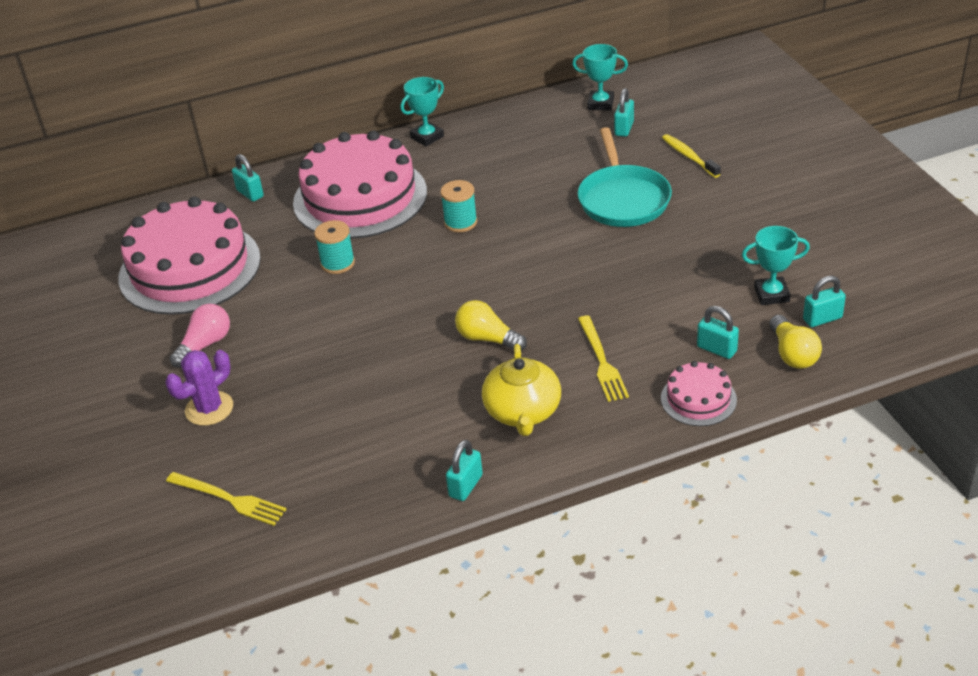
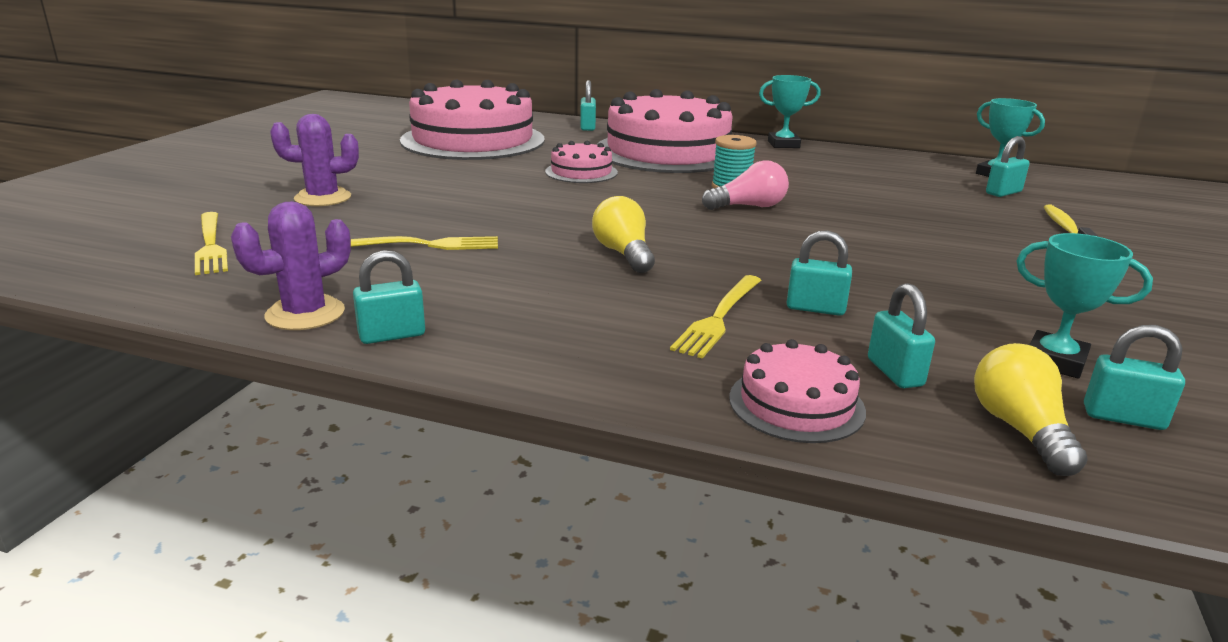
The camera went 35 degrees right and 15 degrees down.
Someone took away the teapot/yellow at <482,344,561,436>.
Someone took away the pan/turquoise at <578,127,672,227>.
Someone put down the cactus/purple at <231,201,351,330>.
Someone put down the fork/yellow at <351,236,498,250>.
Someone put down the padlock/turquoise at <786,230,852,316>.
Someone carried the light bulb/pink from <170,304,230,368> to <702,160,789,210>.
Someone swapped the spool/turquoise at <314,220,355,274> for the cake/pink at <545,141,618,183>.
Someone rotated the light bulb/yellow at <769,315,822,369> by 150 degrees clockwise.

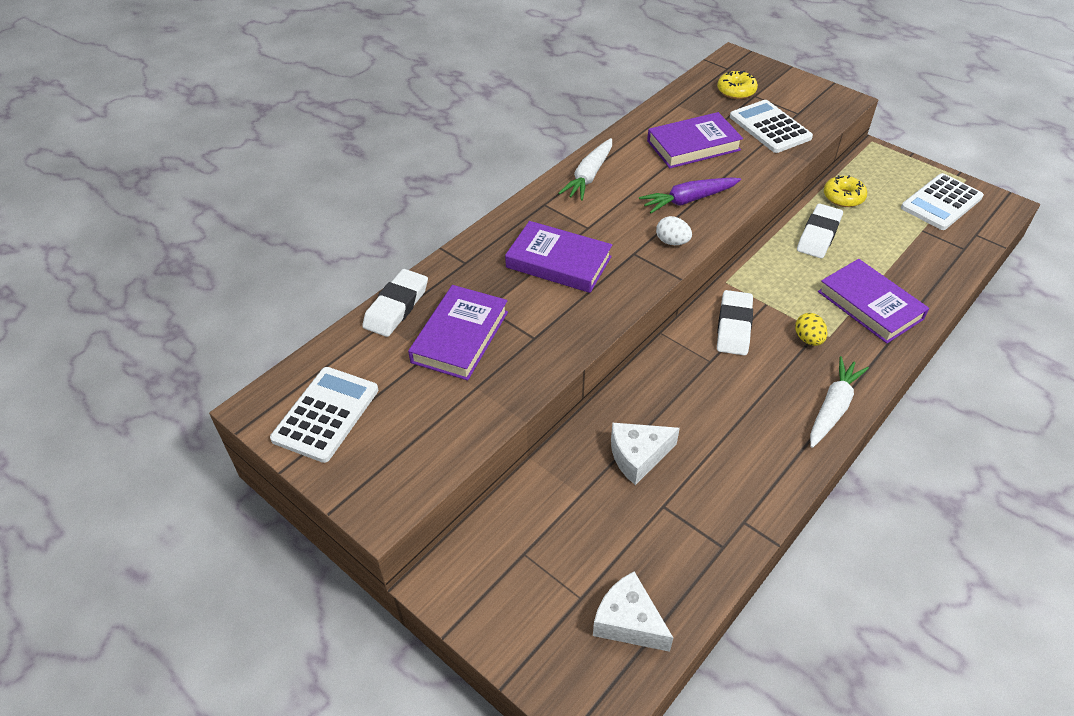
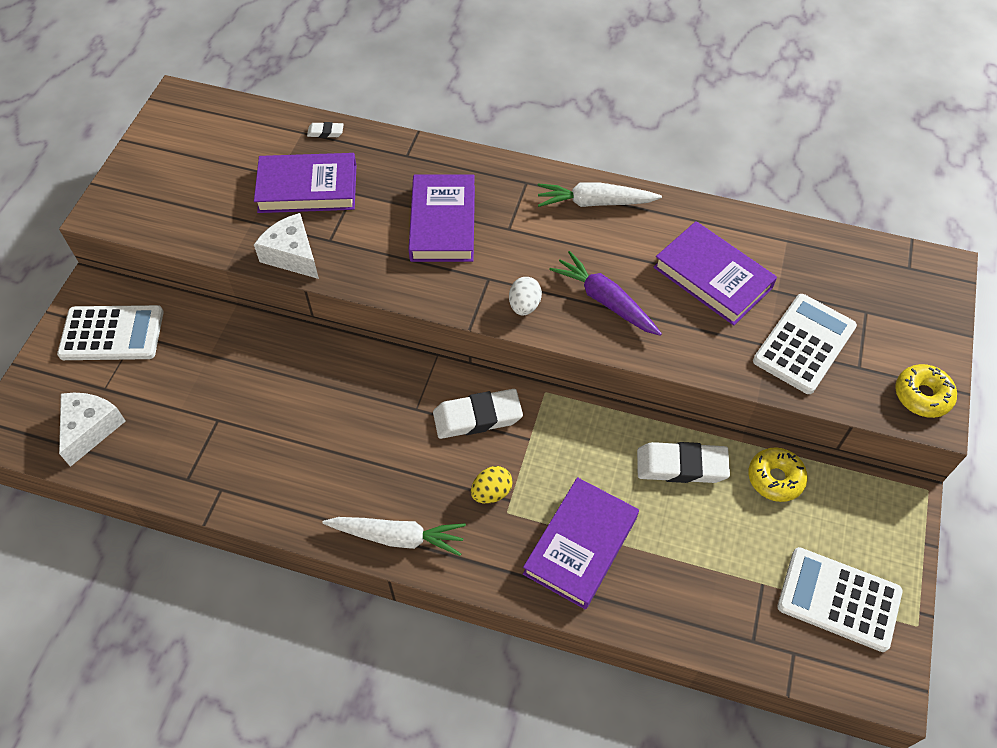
The camera went 65 degrees right and 10 degrees up.
Someone carried the calculator/white from <270,367,378,463> to <57,305,164,360>.
Someone carried the cheese/white from <611,423,680,485> to <254,213,319,279>.
Someone carried the donut/yellow from <717,71,758,99> to <895,364,957,418>.
Someone scaled the eraser/white at <362,269,428,337> by 0.47.

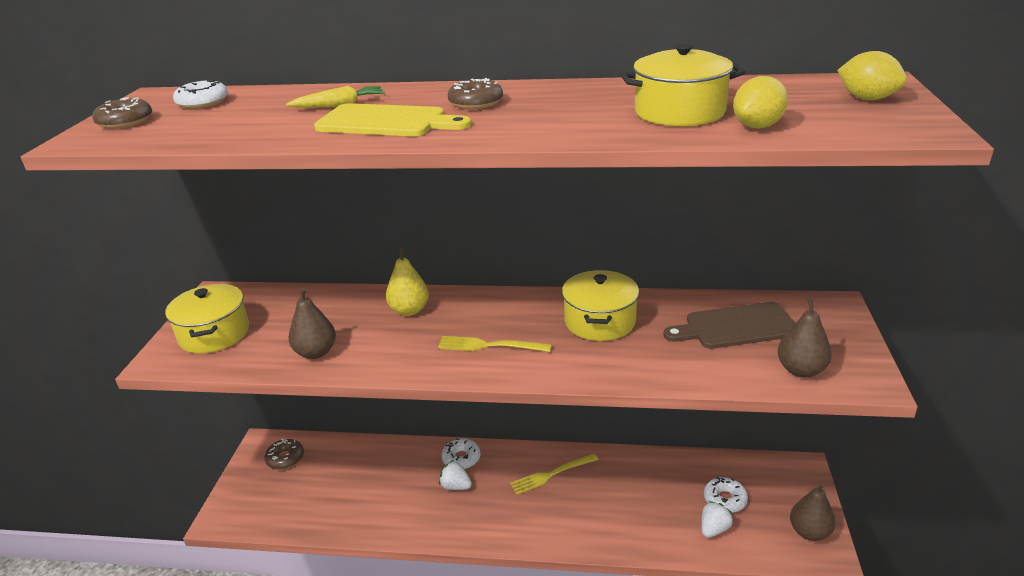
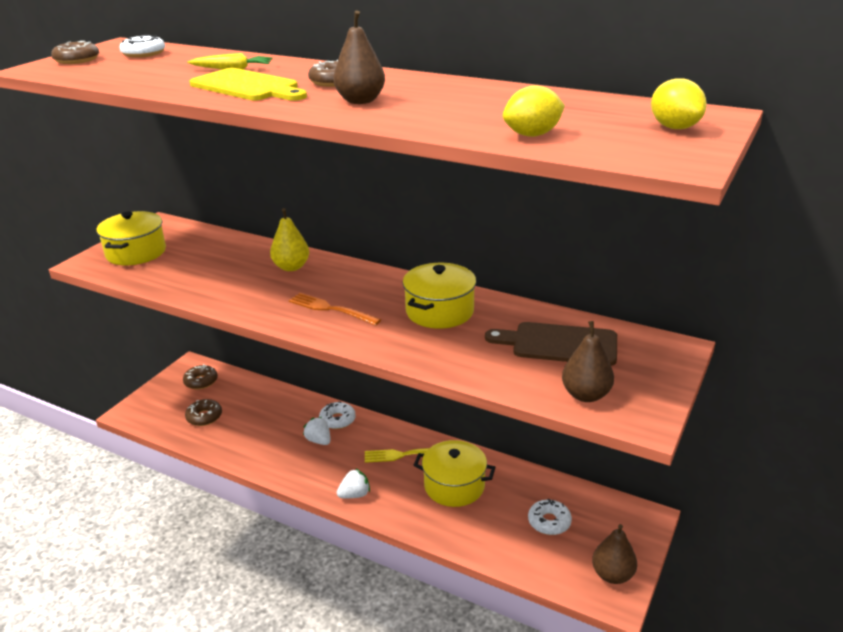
The camera went 20 degrees right and 0 degrees up.
Someone put down the donut/brown at <185,399,222,426>.
Someone carried the pear/brown from <288,288,336,359> to <333,11,385,104>.
Someone carried the pot/yellow from <621,44,745,126> to <414,440,496,507>.
Someone carried the strawberry/white from <701,501,733,538> to <337,468,370,498>.
Someone repainted the fork/yellow at <438,336,552,352>, which became the fork/orange at <289,293,381,326>.

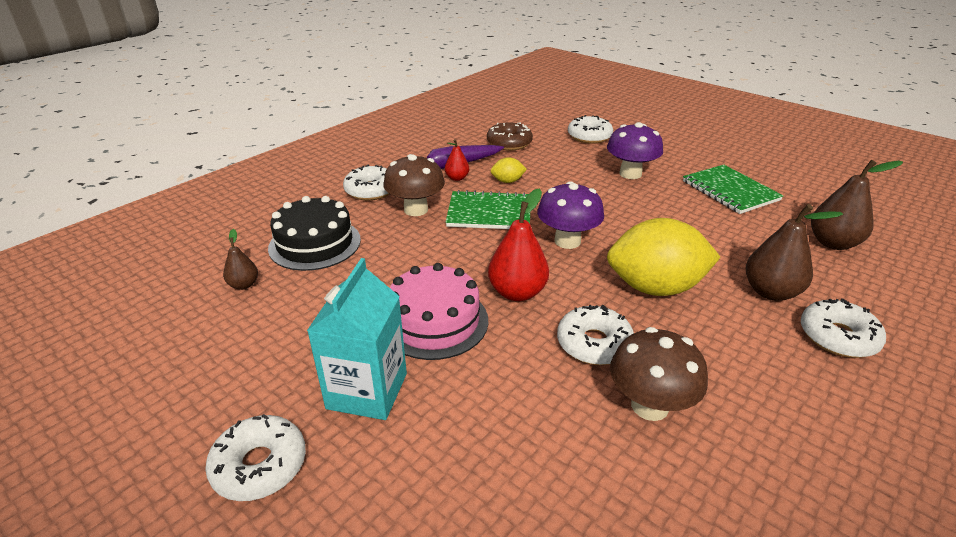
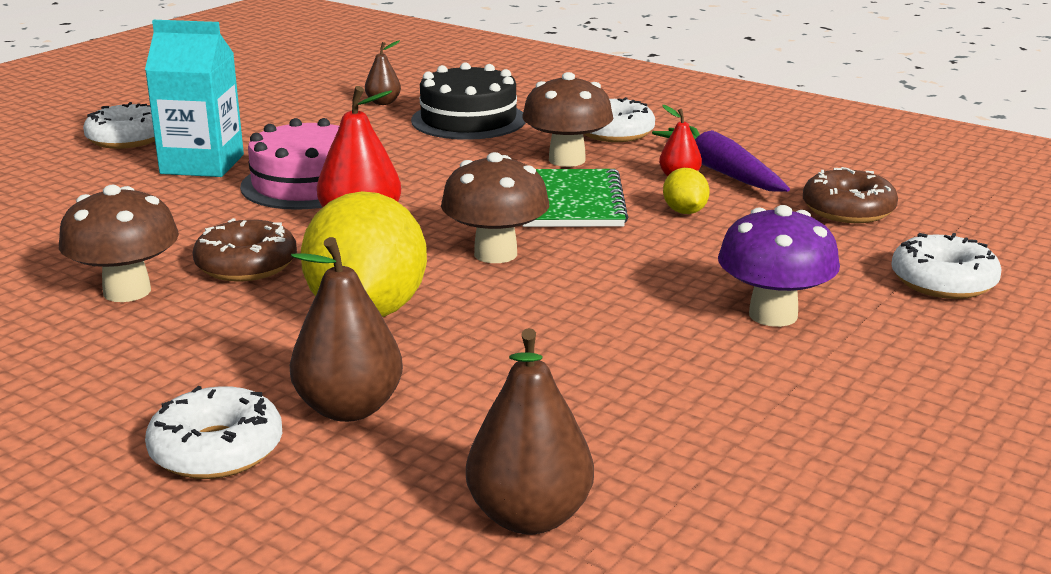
The camera went 85 degrees right and 10 degrees down.
Someone took away the notebook/green at <683,165,784,214>.
Someone repainted the mushroom/purple at <537,181,604,249>, which became the mushroom/brown at <441,152,549,263>.
Someone repainted the donut/white at <557,304,634,365>, which became the donut/brown at <193,218,297,281>.

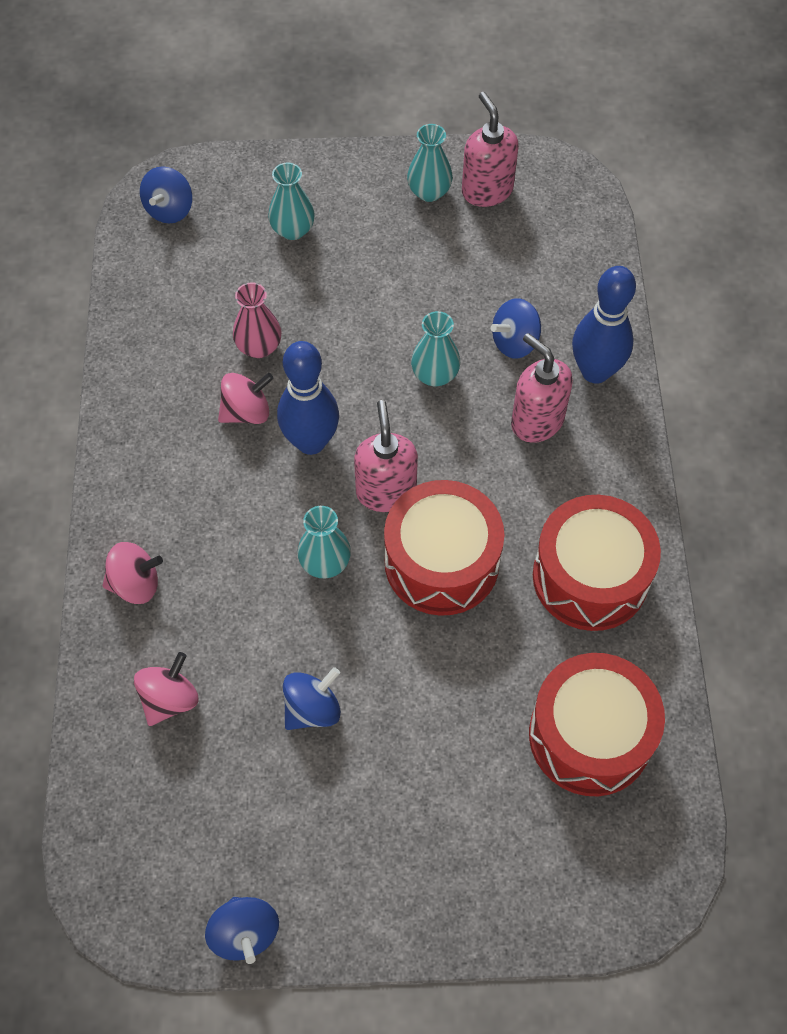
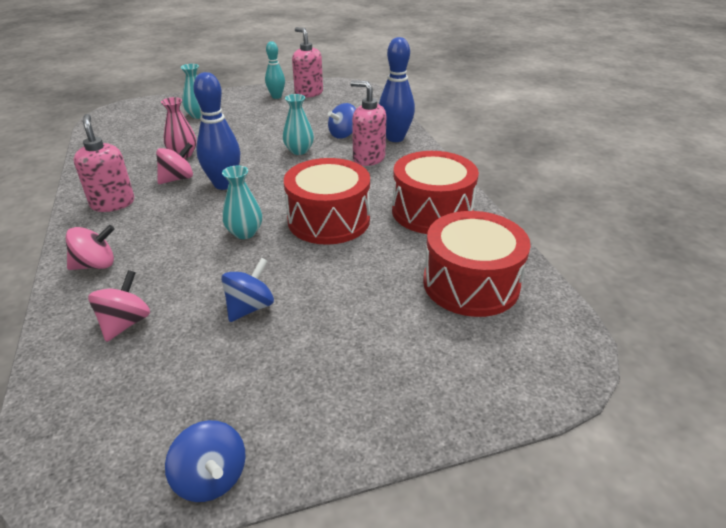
The camera went 15 degrees left and 25 degrees down.
Someone took away the spinning top/blue at <140,166,192,223>.
Someone carried the soap dispenser/pink from <354,400,418,512> to <74,114,134,212>.
Someone swapped the vase/turquoise at <407,124,453,202> for the bowling pin/turquoise at <265,41,285,99>.

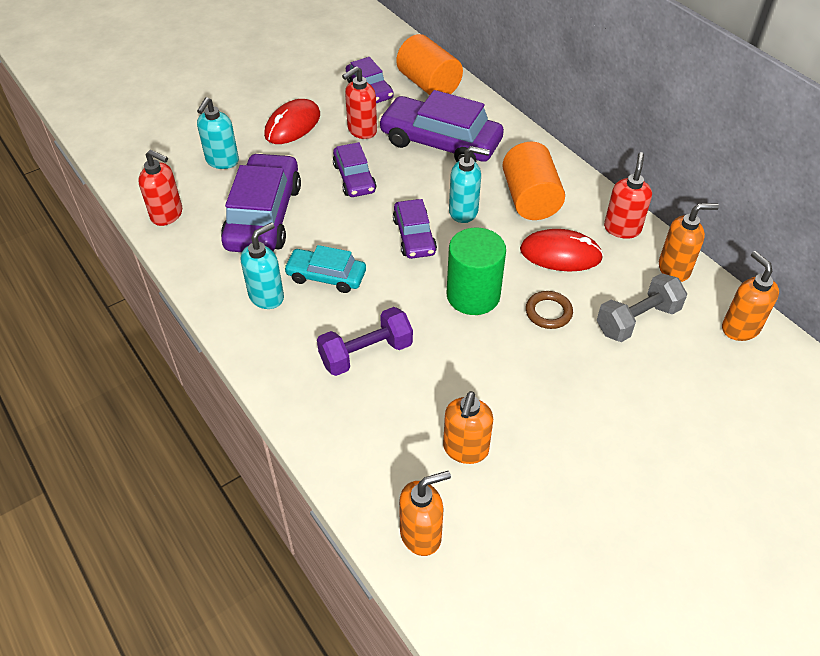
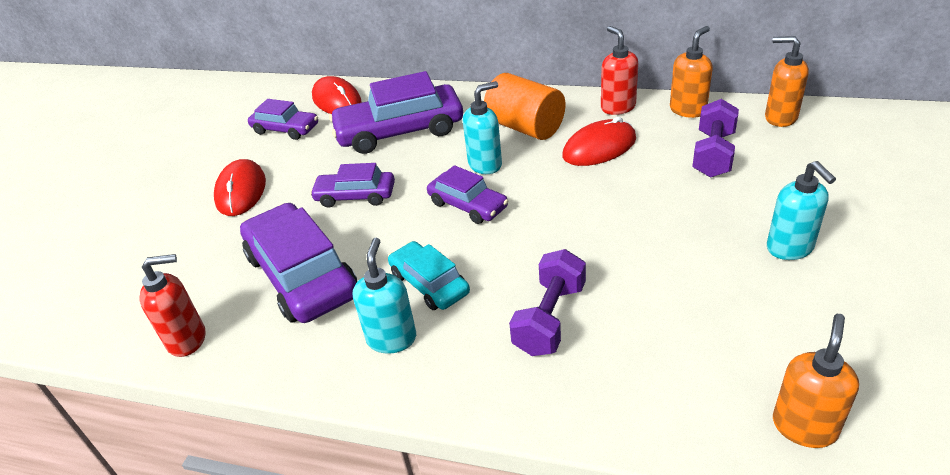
The camera went 35 degrees left and 10 degrees down.
Someone took away the soap dispenser/red at <342,66,377,139>.
Someone took away the soap dispenser/orange at <443,391,493,464>.
Someone took away the cylinder/green at <447,228,506,315>.
Someone took away the ring/brown at <526,291,573,329>.
Someone carried the soap dispenser/turquoise from <197,97,239,169> to <767,161,836,260>.
Someone swapped the cylinder/orange at <396,34,463,95> for the mouse/red at <312,76,362,114>.
Someone repainted the dumbbell/grey at <597,273,687,342>, which became the dumbbell/purple at <692,99,739,178>.
Someone rotated the car/turquoise at <284,245,366,293> by 75 degrees clockwise.
Someone rotated the car/purple at <333,142,376,197> by 150 degrees clockwise.

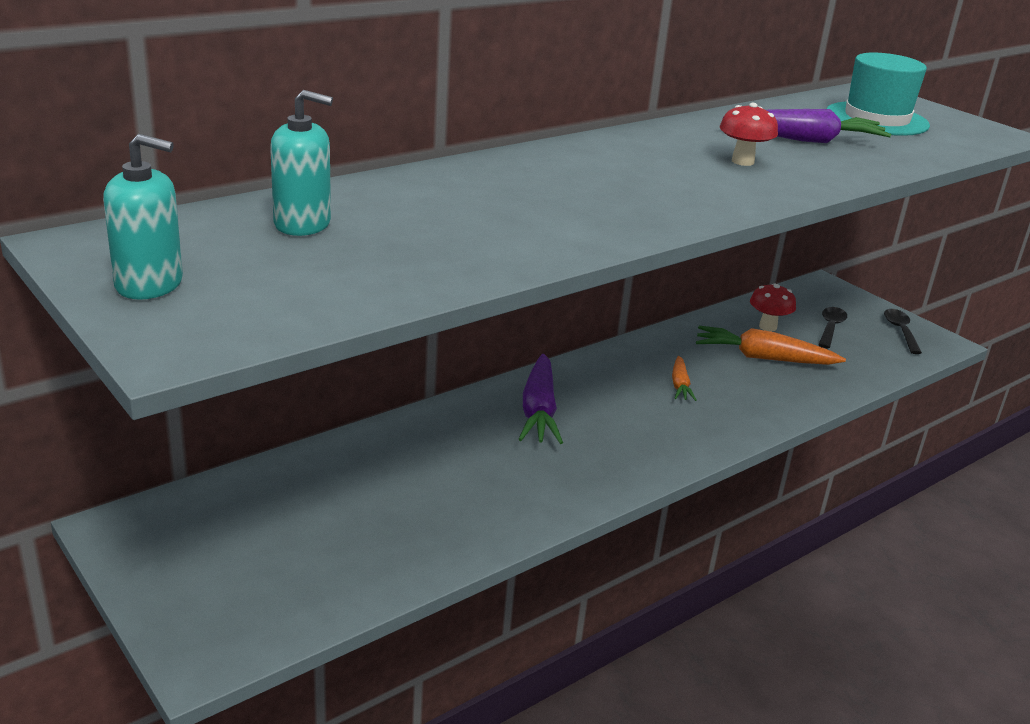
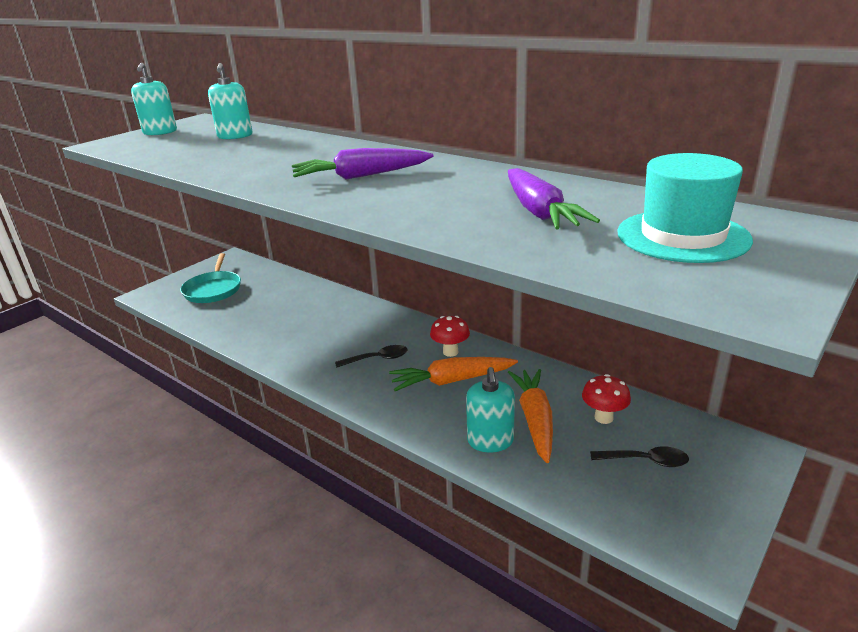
The camera went 80 degrees right and 0 degrees up.
Someone put down the pan/turquoise at <180,253,241,303>.
Someone put down the soap dispenser/turquoise at <466,367,515,452>.
Someone carried the carrot/purple from <519,354,563,444> to <292,148,434,179>.
Someone carried the mushroom/red from <720,103,778,166> to <430,316,470,357>.
Someone carried the spoon/black from <884,309,922,354> to <335,345,408,368>.
Someone scaled the carrot/orange at <672,356,696,401> by 1.83.

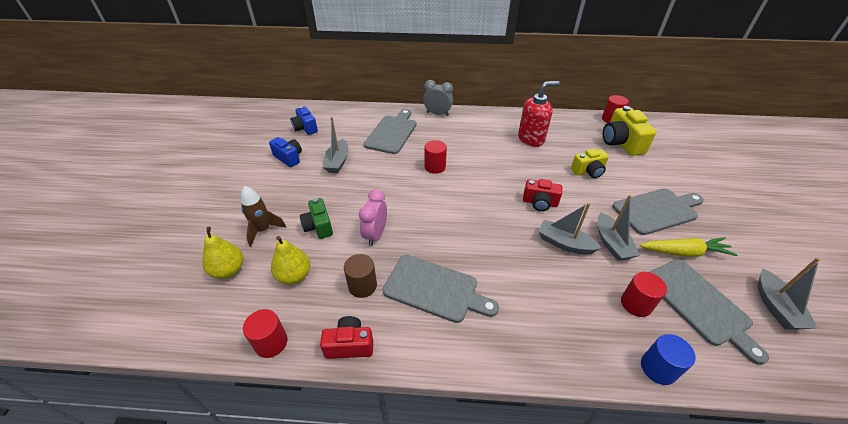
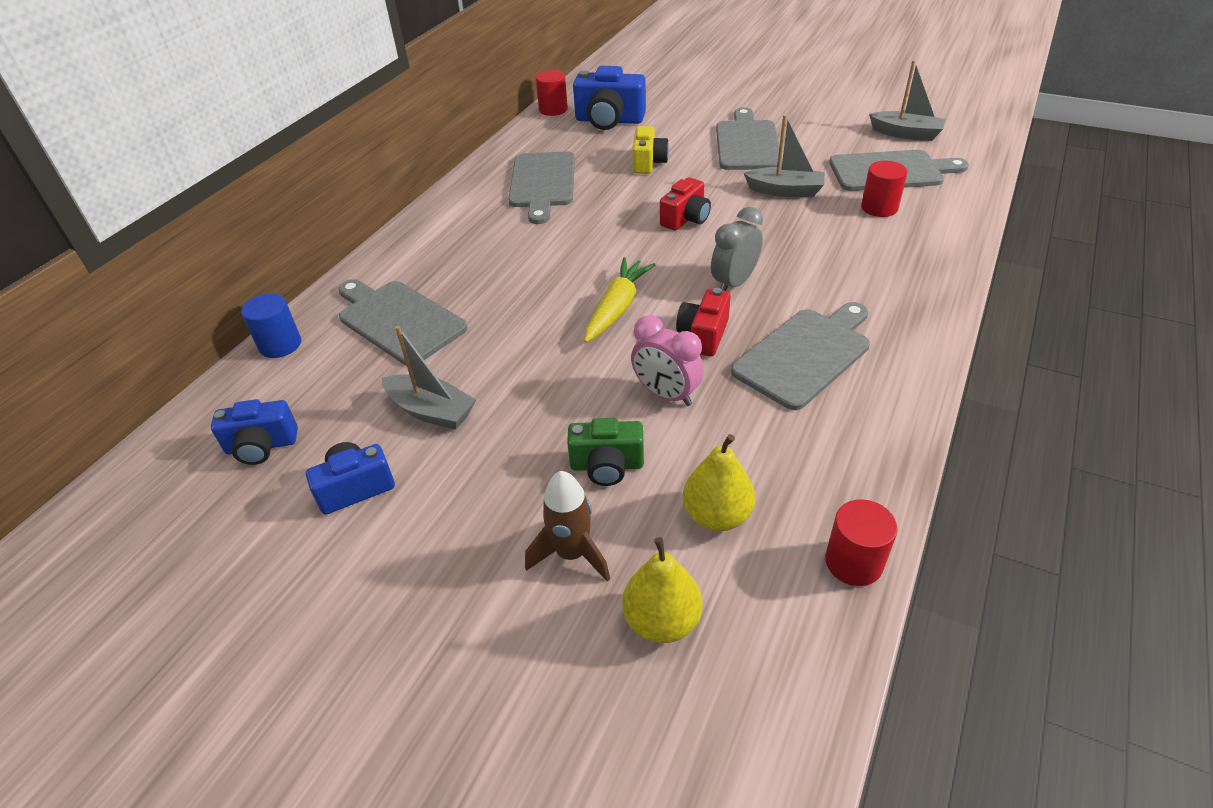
The camera went 65 degrees left and 0 degrees up.
Someone took away the cylinder/brown at <344,254,377,298>.
Someone took away the cylinder/red at <424,140,447,174>.
Someone took away the boat/grey at <538,203,601,255>.
Someone carried the camera/red from <320,316,373,359> to <676,288,731,356>.
Someone carried the clock/grey from <423,80,453,116> to <711,207,763,291>.
Someone carried the carrot/yellow from <640,237,737,257> to <584,257,655,343>.
Someone carried the cylinder/blue from <641,334,695,385> to <241,293,301,358>.
Someone swapped the soap dispenser/red at <518,81,560,147> for the cutting board/grey at <508,151,575,224>.
Someone repainted the camera/yellow at <603,106,656,156>, which became the camera/blue at <573,66,646,130>.

